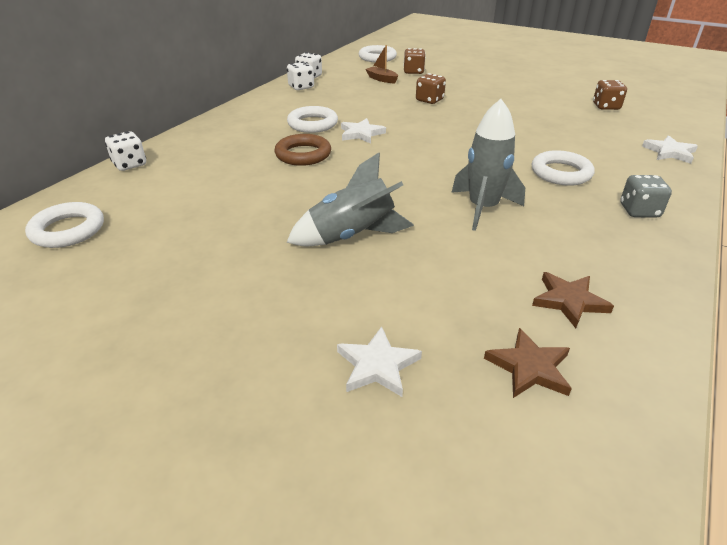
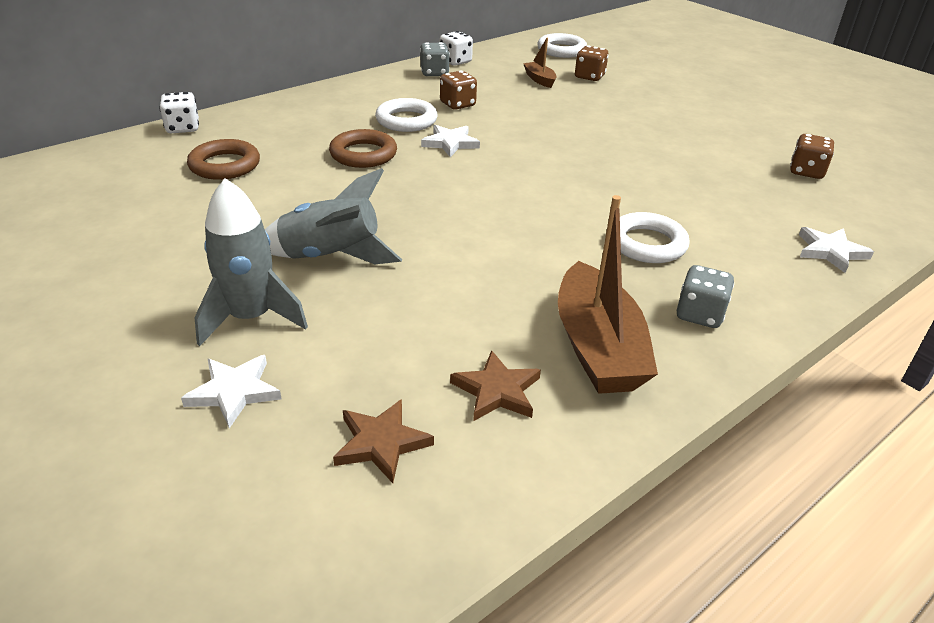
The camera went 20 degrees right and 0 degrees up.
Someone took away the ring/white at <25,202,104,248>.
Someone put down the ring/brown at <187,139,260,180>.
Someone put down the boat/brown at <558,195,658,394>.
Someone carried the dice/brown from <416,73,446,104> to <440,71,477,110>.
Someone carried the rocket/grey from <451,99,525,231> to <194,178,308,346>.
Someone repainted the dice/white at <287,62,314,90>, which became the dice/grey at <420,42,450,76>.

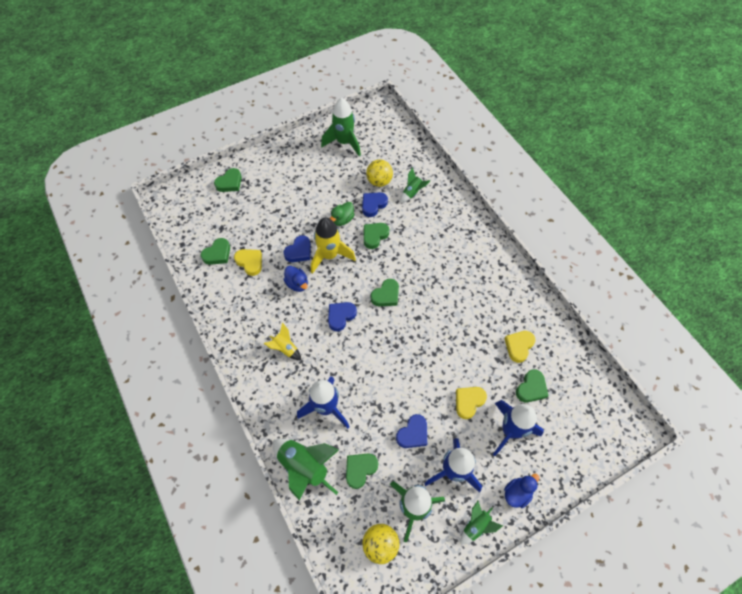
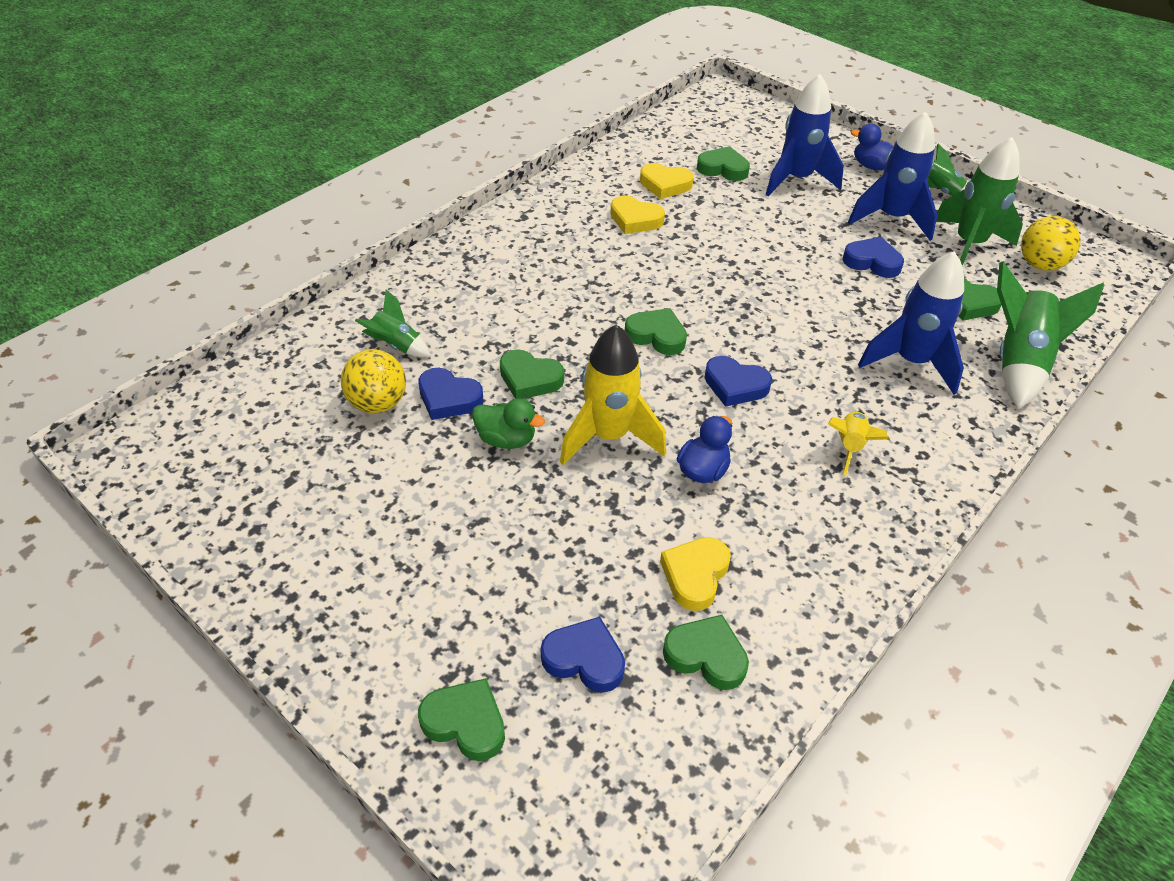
The camera went 110 degrees left and 15 degrees down.
Someone took away the rocket/green at <321,98,361,157>.
Someone carried the heart/blue from <283,235,311,262> to <541,617,625,693>.
Someone carried the heart/yellow from <456,387,487,419> to <610,195,665,234>.

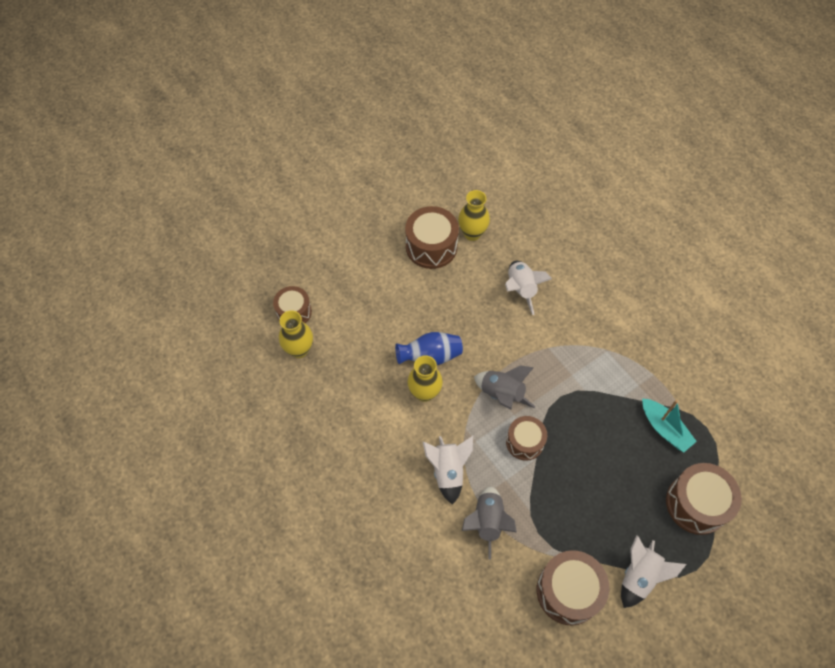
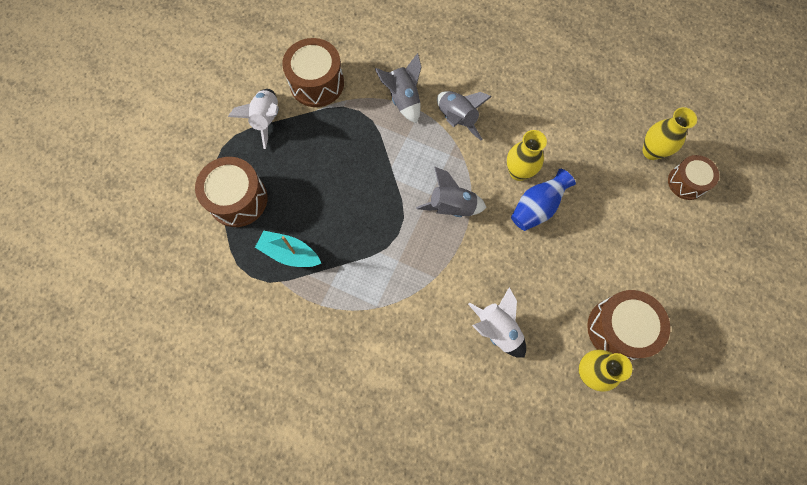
The camera went 150 degrees right and 10 degrees up.
Someone took away the drum/brown at <506,416,547,461>.
Someone repainted the rocket/white at <423,436,473,505>, which became the rocket/grey at <437,91,492,140>.

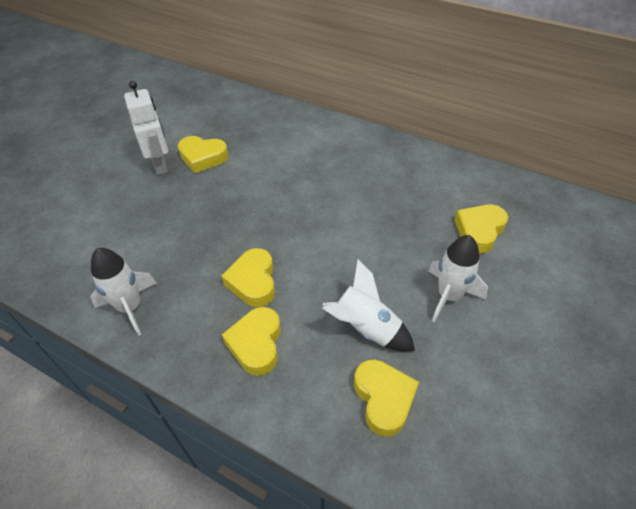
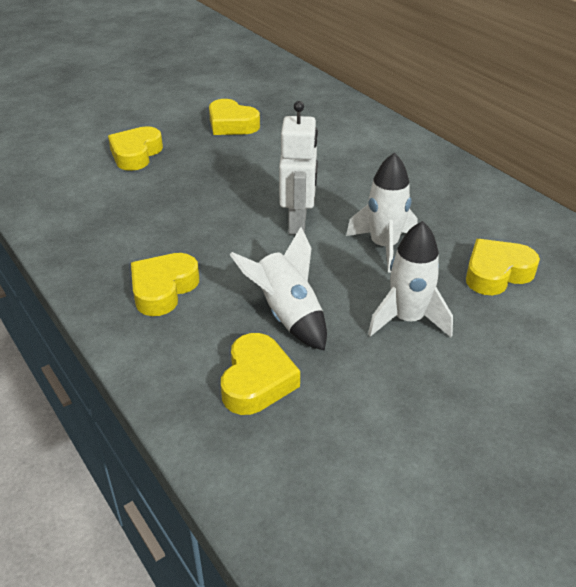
The camera went 25 degrees right and 10 degrees down.
Someone carried the rocket/white from <90,248,157,336> to <346,153,418,273>.
Someone carried the robot/white from <124,81,168,175> to <279,101,318,235>.
Someone carried the heart/yellow from <221,248,275,307> to <108,126,163,171>.

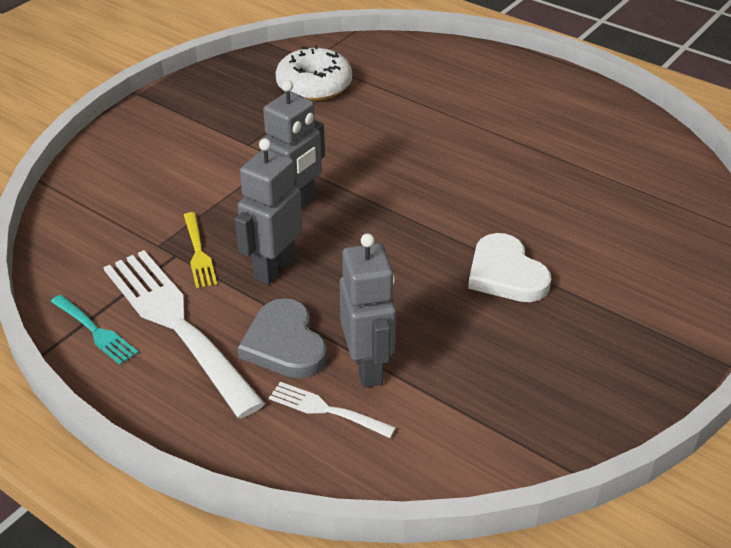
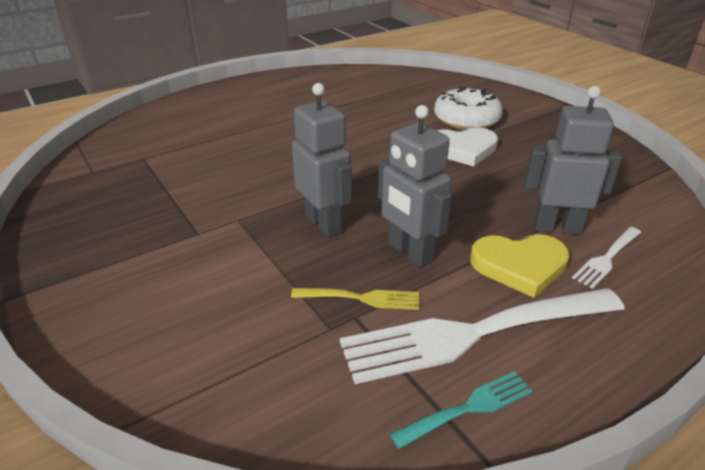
The camera went 70 degrees left and 5 degrees down.
Someone carried the donut/white from <275,45,352,101> to <434,87,503,130>.
Someone repainted the heart/grey at <238,298,327,378>, which became the heart/yellow at <470,234,570,298>.

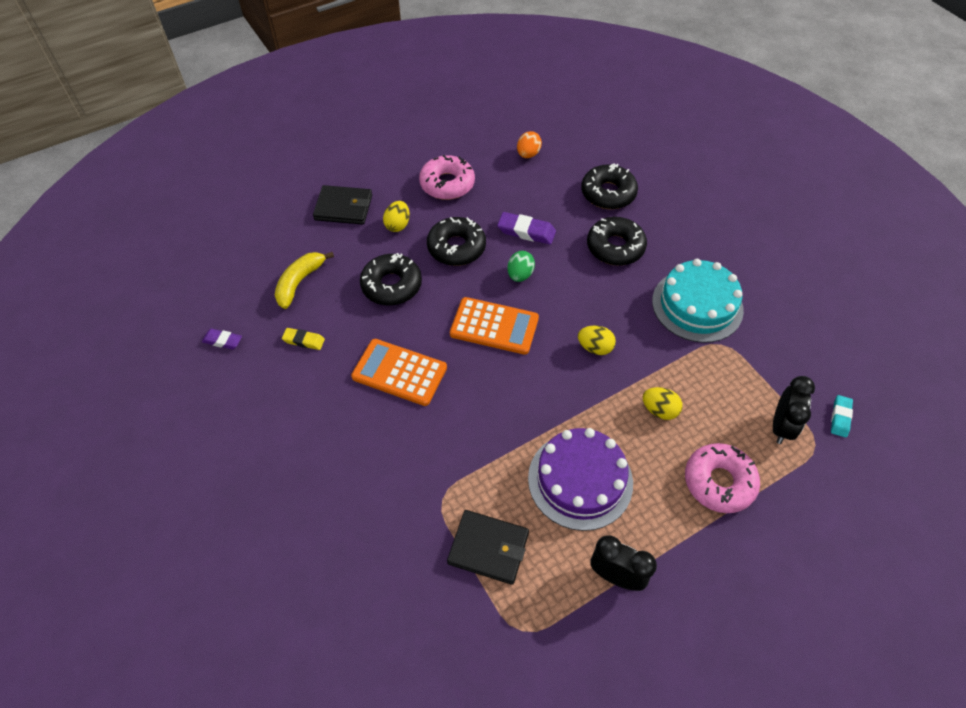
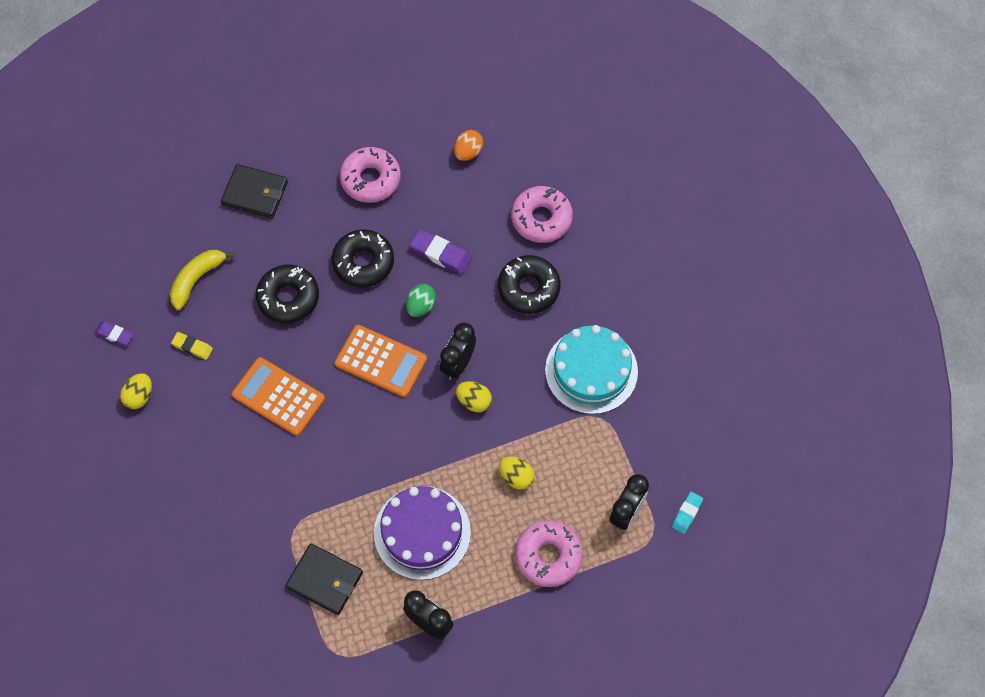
The camera went 10 degrees right and 10 degrees up.
Someone put down the clock/black at <440,323,476,380>.
Someone carried the egg/yellow from <383,201,410,232> to <120,373,152,409>.
Someone repainted the donut/black at <581,163,638,209>, which became the donut/pink at <511,186,573,243>.

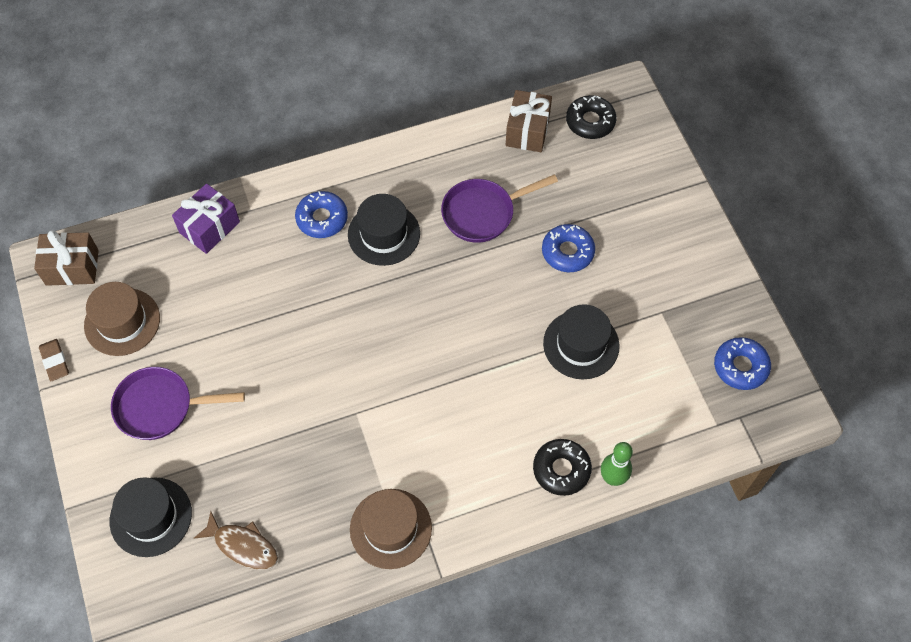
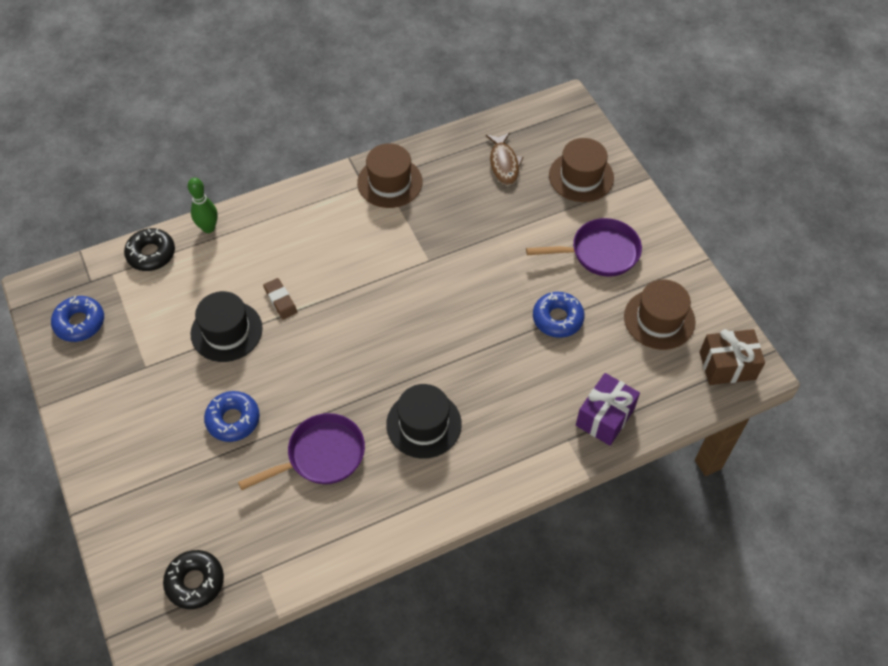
The camera went 175 degrees right and 5 degrees down.
Someone took away the gift/brown at <506,90,552,152>.
Someone carried the eraser/brown from <39,339,69,381> to <263,278,297,319>.
Someone carried the donut/blue from <295,191,348,238> to <533,292,585,338>.
Someone carried the donut/black from <533,439,592,496> to <124,228,175,271>.
Someone repainted the hat/black at <110,477,192,557>, which became the hat/brown at <549,138,614,202>.
Someone rotated the fish/brown at <194,511,278,570> by 120 degrees counterclockwise.

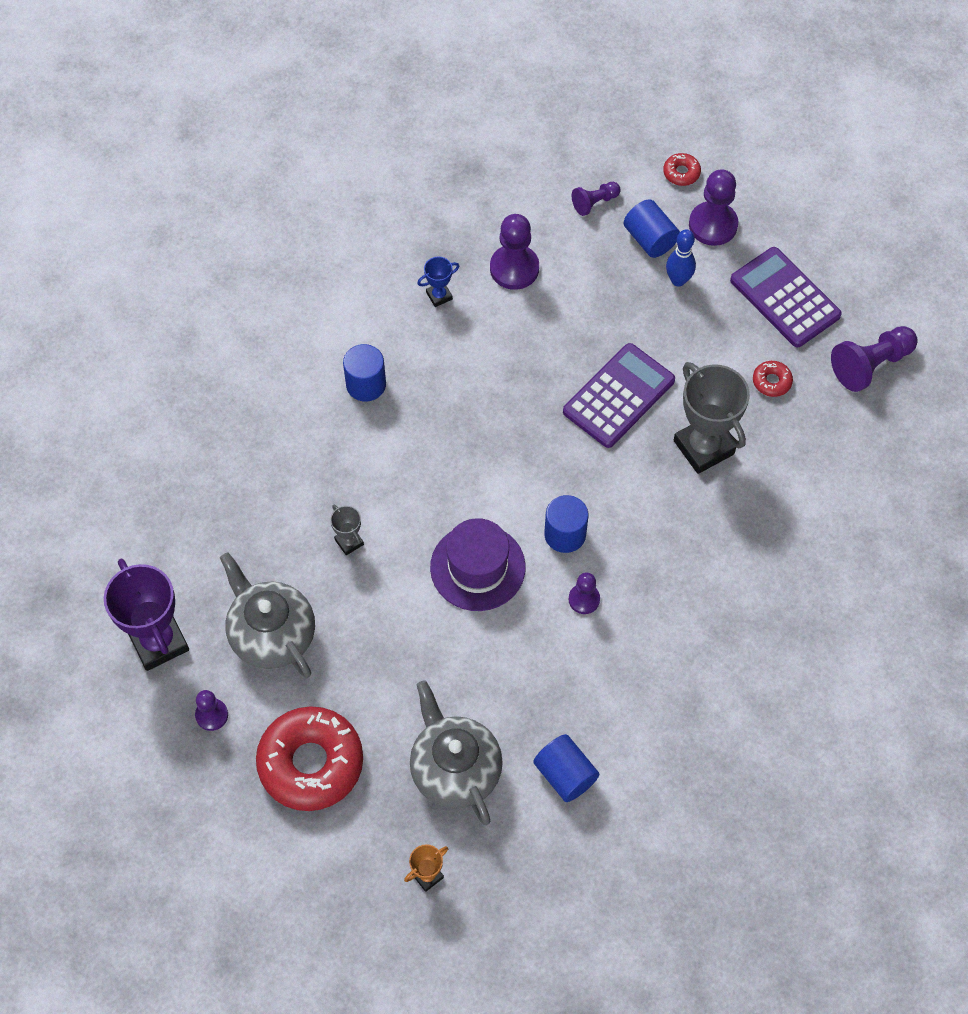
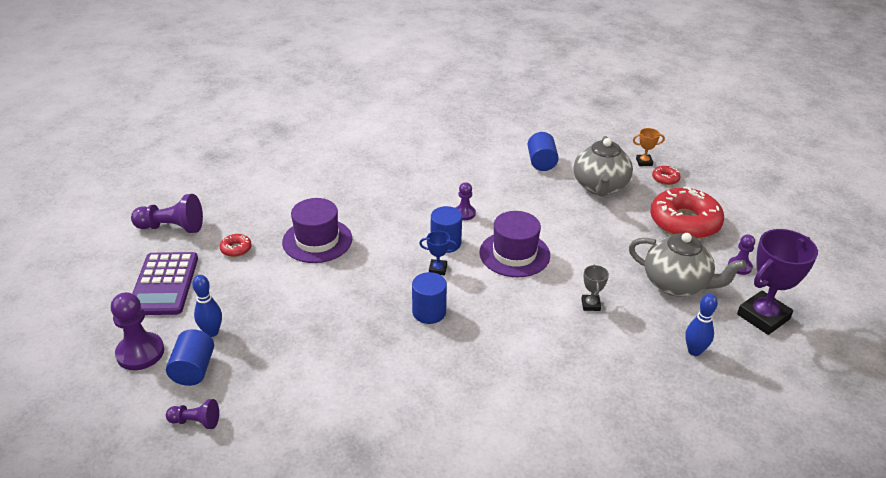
The camera went 145 degrees left and 25 degrees down.
Someone took away the pawn/purple at <490,214,539,290>.
Someone took away the calculator/purple at <563,343,675,448>.
Someone put down the bowling pin/blue at <685,294,718,356>.
Someone carried the cylinder/blue from <343,344,386,402> to <412,272,447,324>.
Someone carried the trophy/blue from <417,257,459,307> to <419,231,457,275>.
Someone carried the donut/red from <663,153,701,186> to <652,166,681,185>.
Someone swapped the trophy/grey at <674,362,750,474> for the hat/purple at <282,198,352,263>.
Someone rotated the trophy/purple at <104,559,189,671> by 45 degrees clockwise.
Someone rotated the teapot/grey at <220,552,315,678> by 60 degrees counterclockwise.

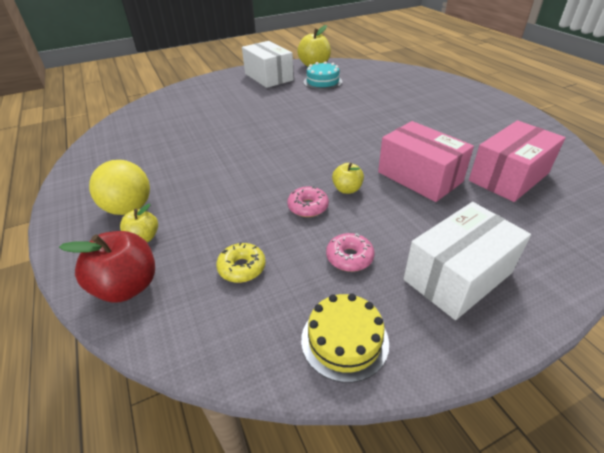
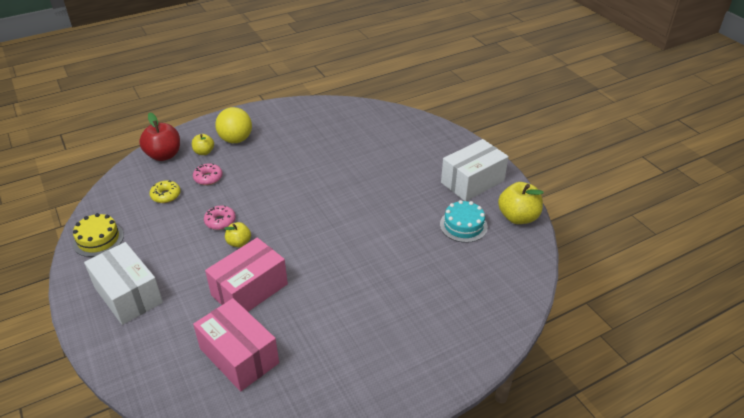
The camera went 85 degrees right and 0 degrees up.
Someone carried the donut/pink from <326,233,375,272> to <193,163,223,185>.

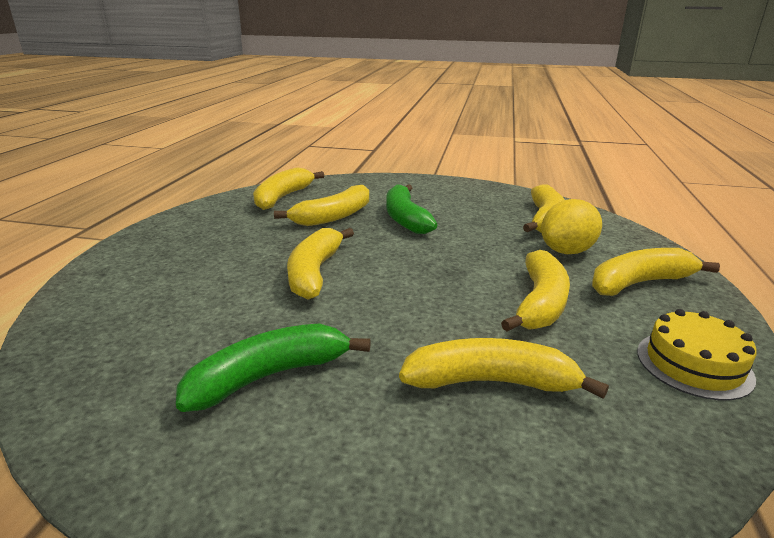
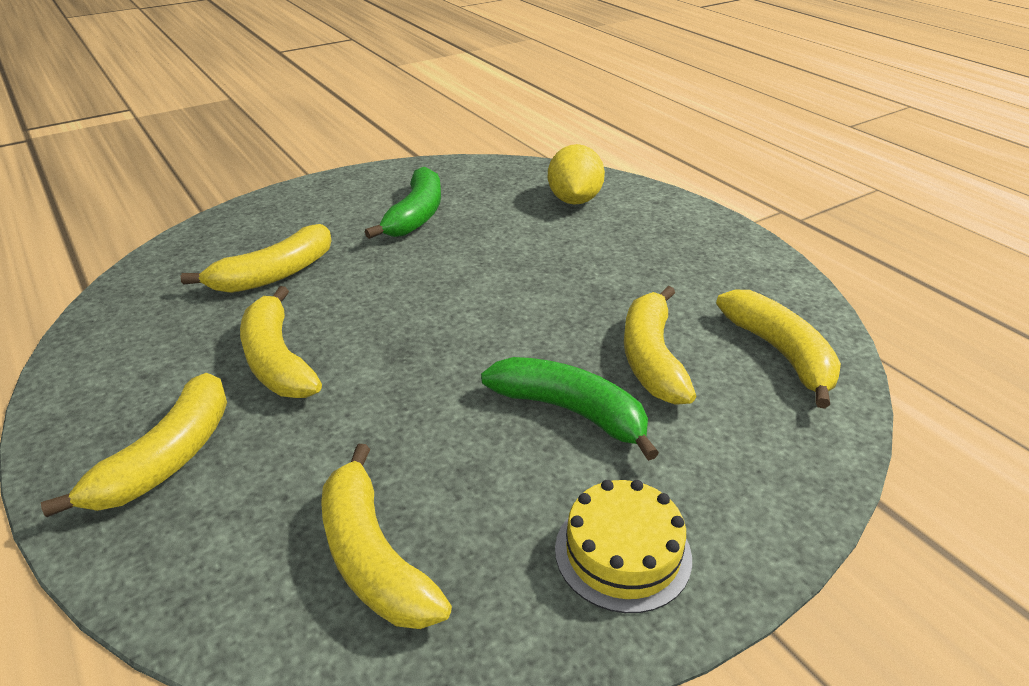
The camera went 135 degrees right and 10 degrees up.
Someone took away the banana/yellow at <287,228,354,300>.
Someone carried the lemon/yellow from <541,199,602,254> to <548,144,605,205>.
Someone carried the cake/yellow from <637,309,757,400> to <555,480,692,613>.

